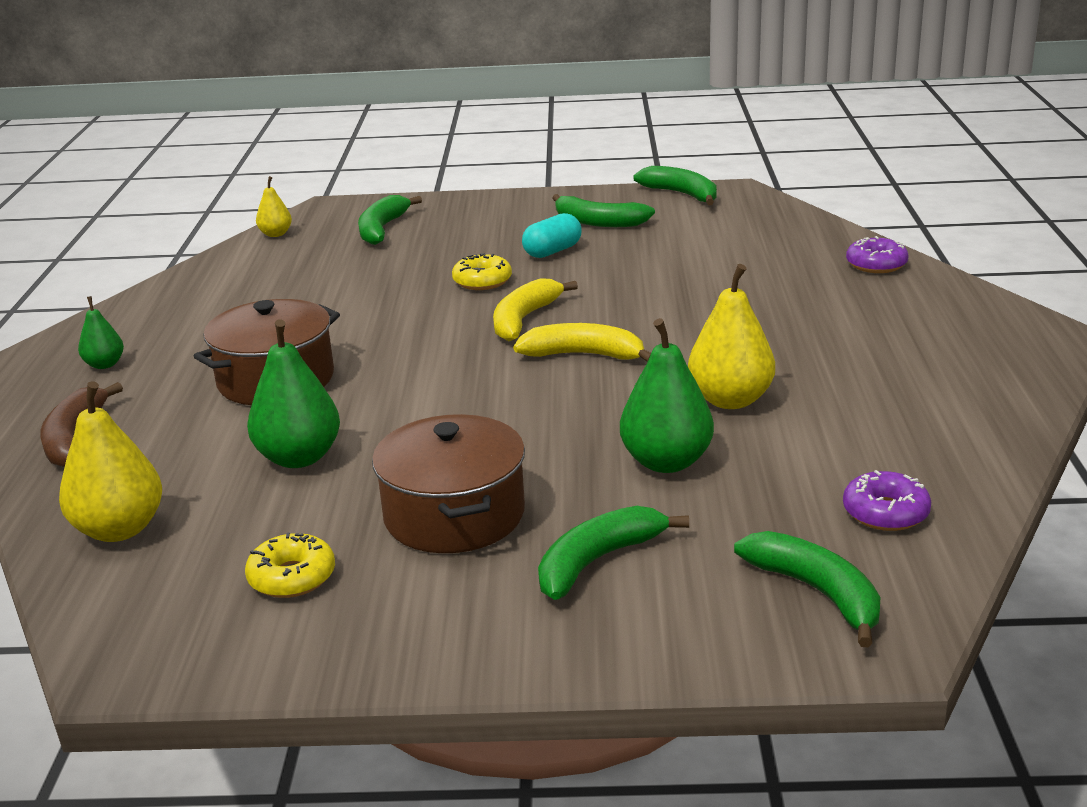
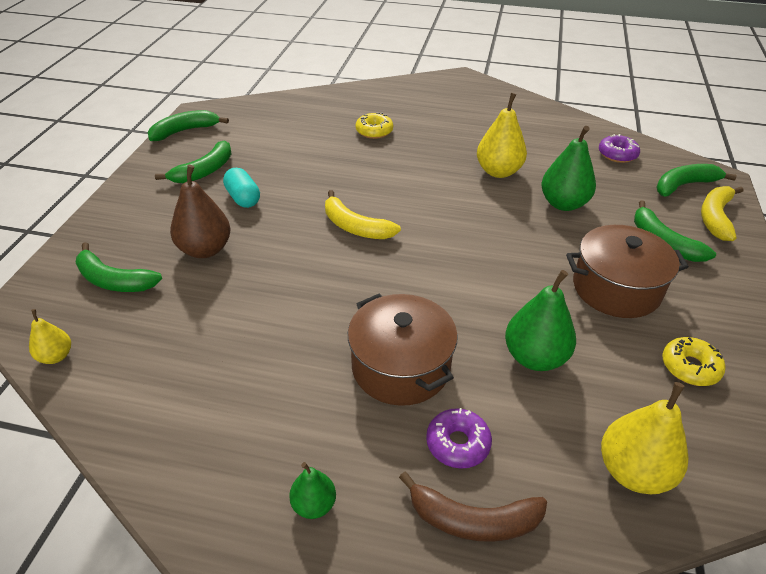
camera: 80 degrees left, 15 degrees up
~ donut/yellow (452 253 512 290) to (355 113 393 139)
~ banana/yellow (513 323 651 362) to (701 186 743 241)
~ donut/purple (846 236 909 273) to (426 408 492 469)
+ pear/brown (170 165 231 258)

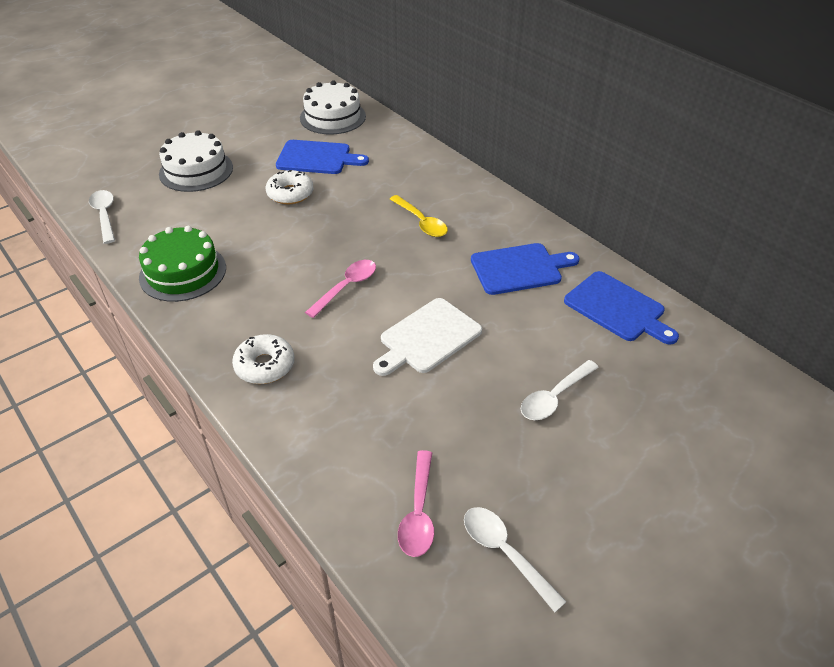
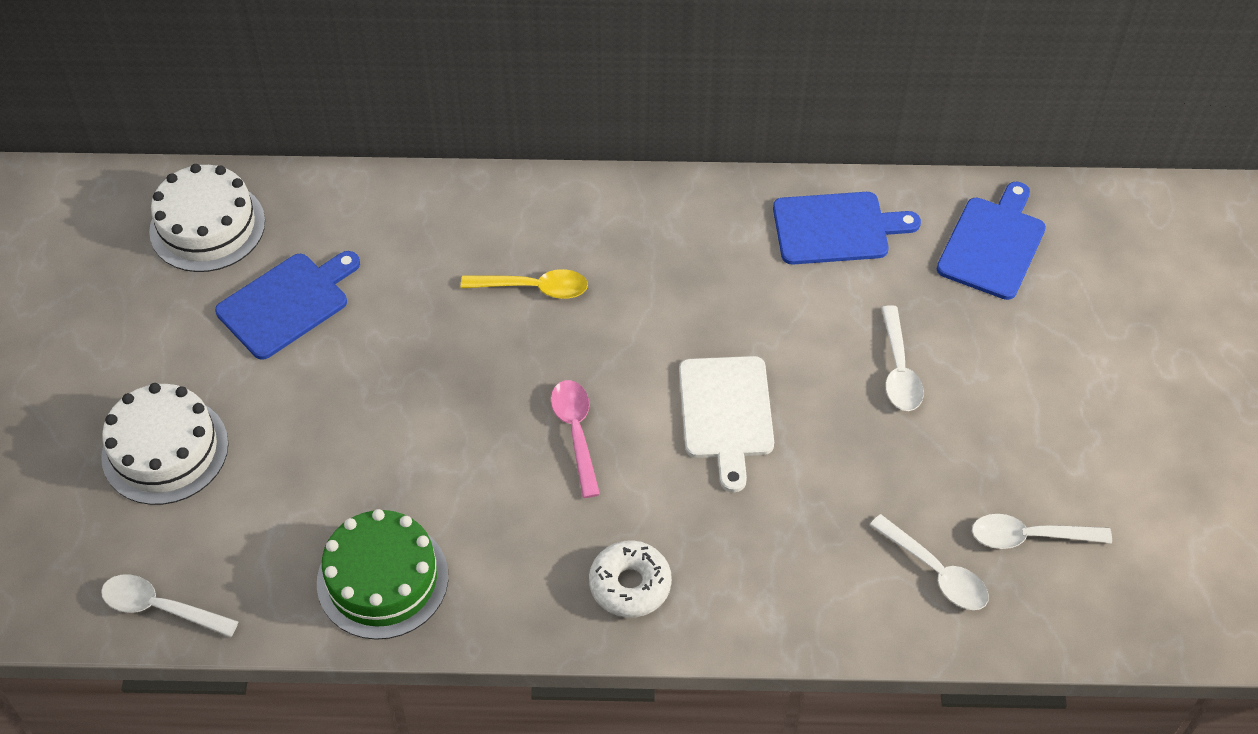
camera: 50 degrees left, 10 degrees up
- donut/white (266 170 314 204)
~ spoon/pink (398 450 434 557) to spoon/white (870 514 989 610)
~ cutting board/blue (471 243 580 295) to (937 182 1046 300)

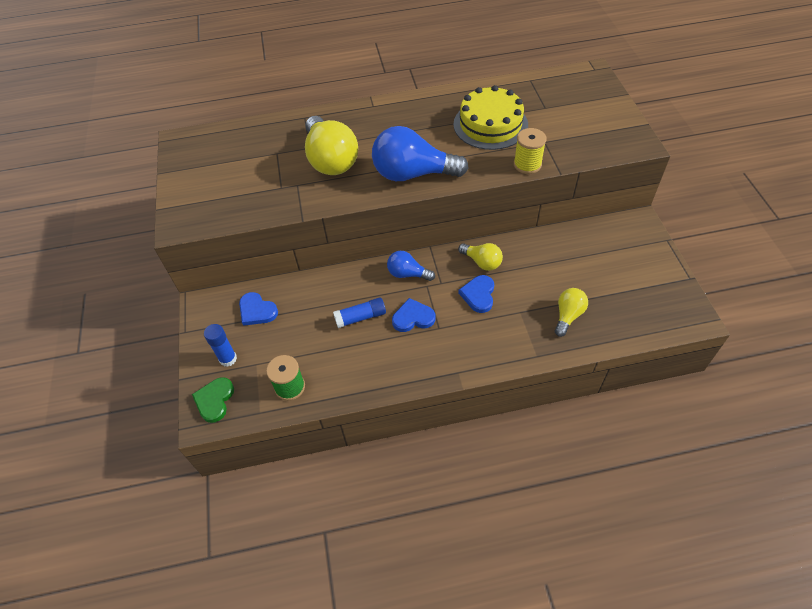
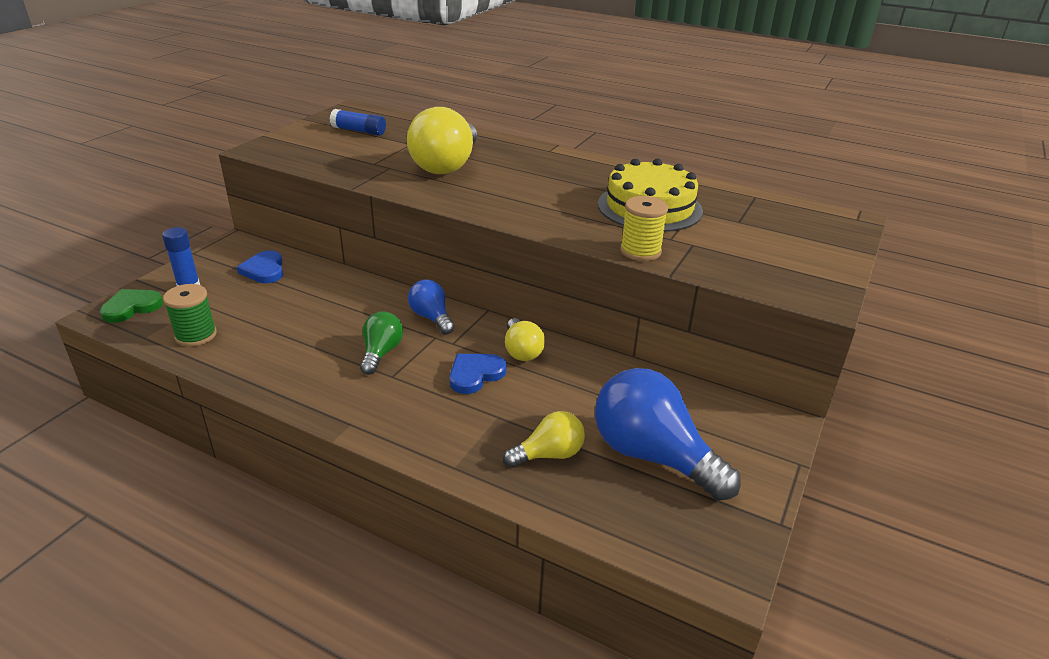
camera: 35 degrees right, 20 degrees down
~ glue stick/blue (333 297 386 328) to (329 109 386 136)
~ light bulb/blue (372 126 469 181) to (595 368 741 501)
~ heart/blue (392 298 435 332) to light bulb/green (360 311 403 375)

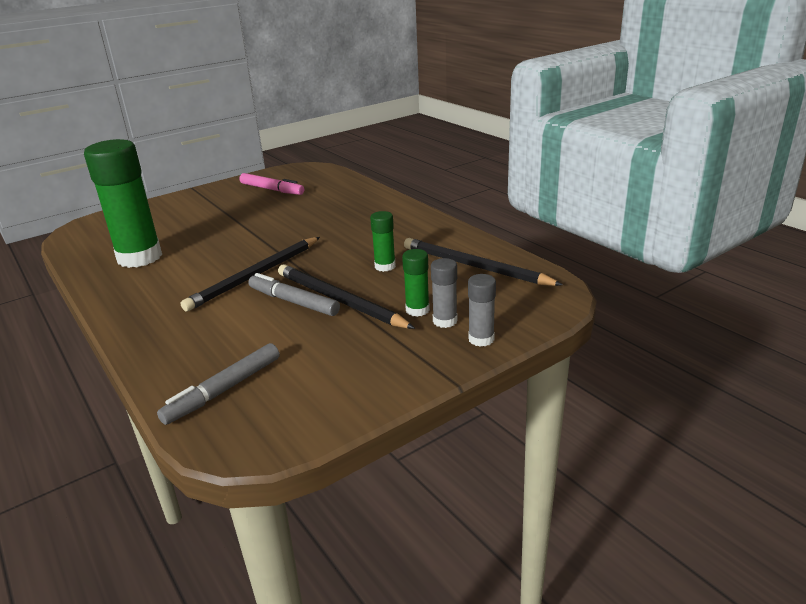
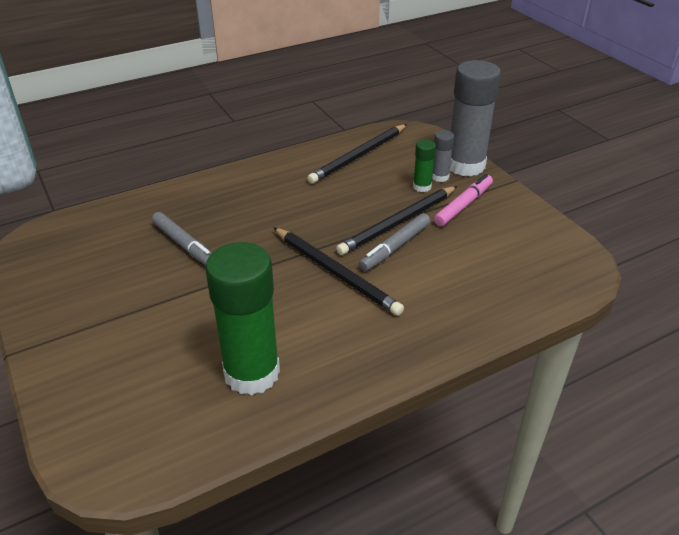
camera: 85 degrees left, 10 degrees up
~ marker/grey (157 343 280 425) to (152 212 211 265)
~ marker/pink (239 173 304 195) to (434 174 493 227)
- glue stick/green (370 211 396 272)
~ glue stick/grey (468 274 496 347) = (450 60 501 177) x2.19

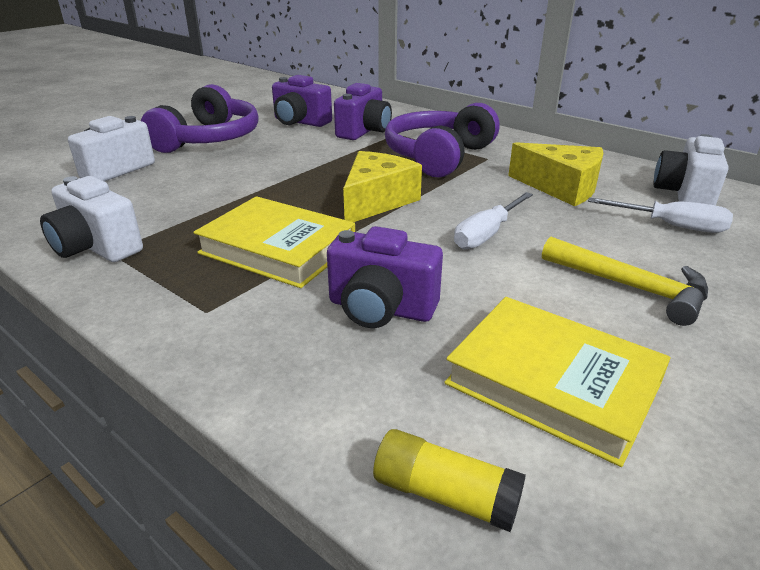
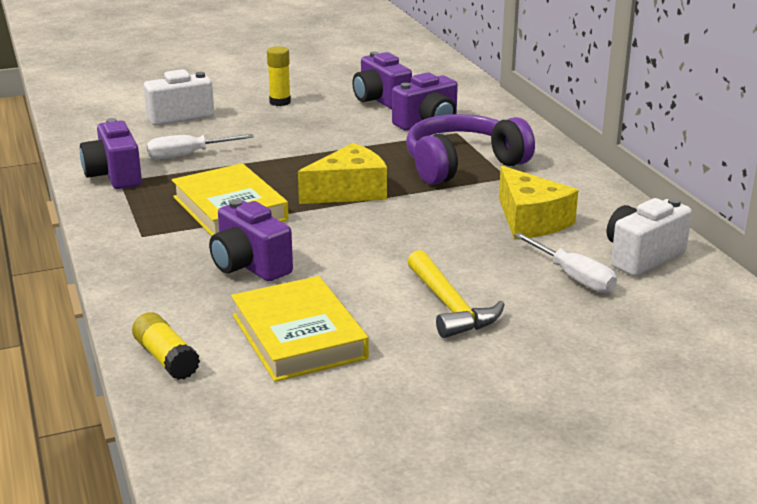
camera: 30 degrees right, 5 degrees down
~ camera/white (40 176 143 262) to camera/purple (80 118 142 189)
~ headphones/purple (141 84 258 153) to glue stick/yellow (267 46 291 106)
~ screwdriver/white (454 192 533 249) to (147 134 254 159)

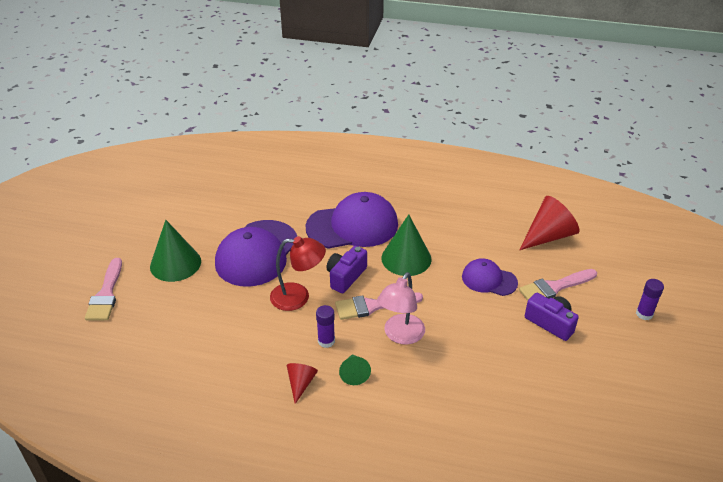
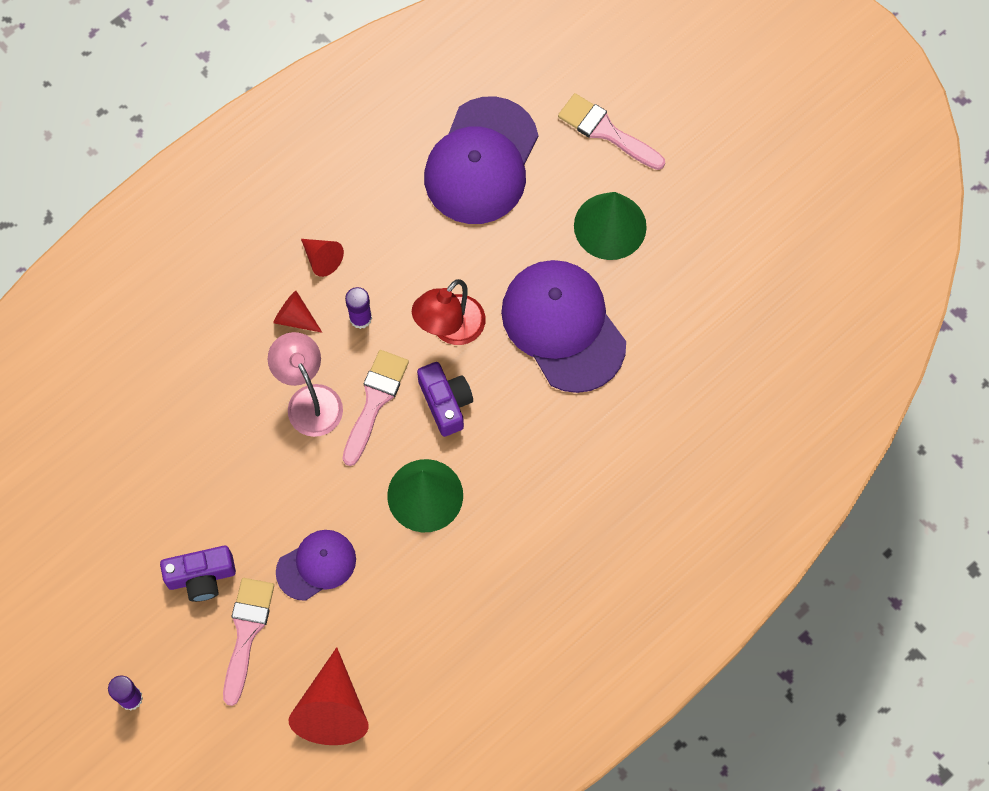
camera: 125 degrees right, 30 degrees up
~ cap/purple (306 192 398 249) to (424 96 538 224)
~ cone/green (339 354 371 385) to cone/red (273 291 322 333)

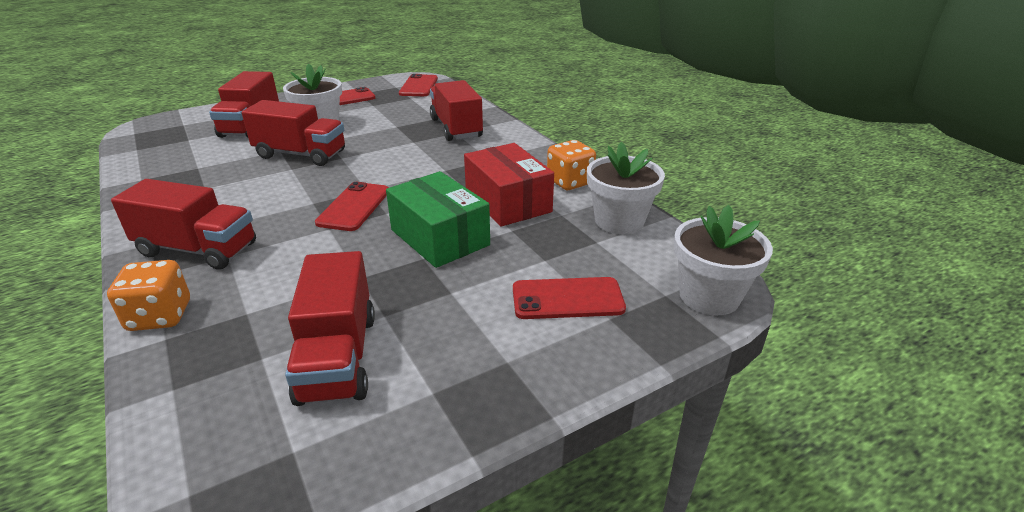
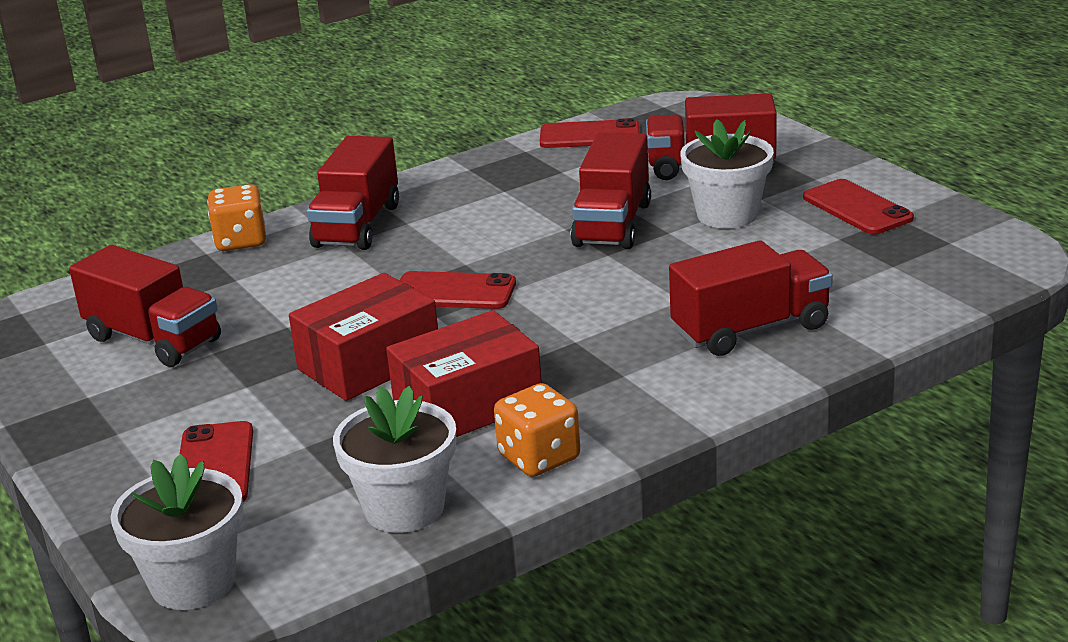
camera: 90 degrees right, 5 degrees down
~ truck/red (285 251 375 406) = (69 245 221 367) 135 degrees counterclockwise
~ box/green (386 171 490 268) to box/red (289 273 438 401)
~ phone/red (399 74 438 96) to (540 118 639 148)

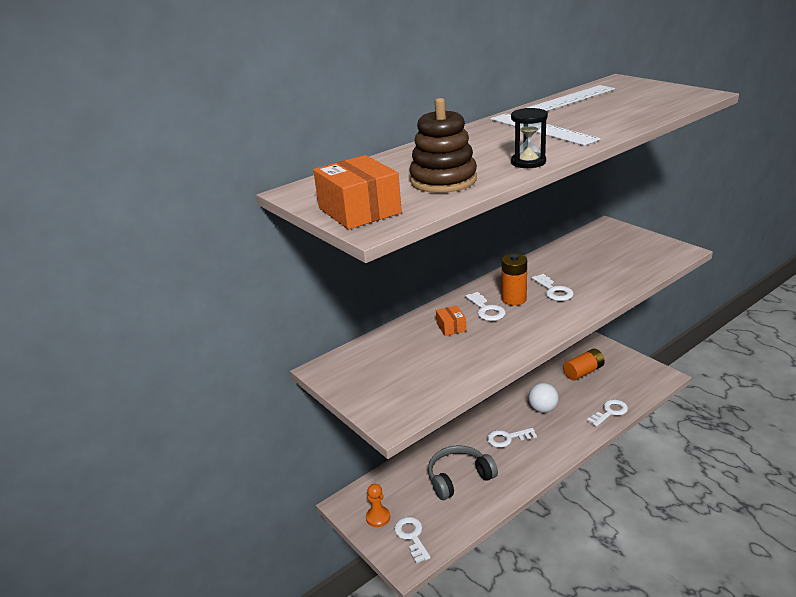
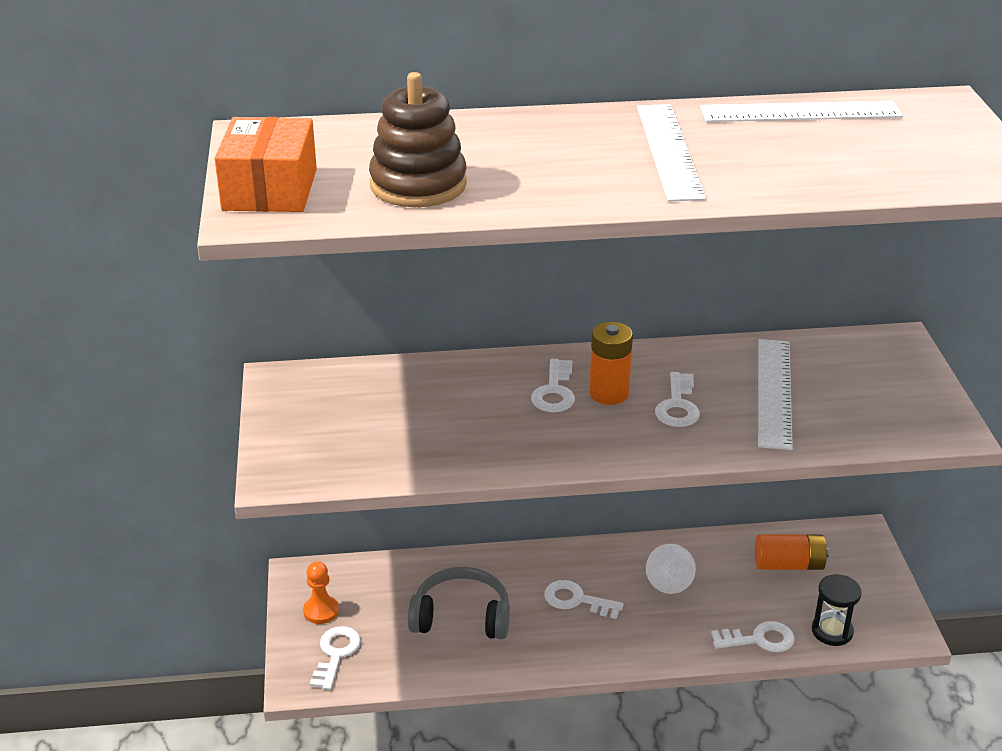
camera: 30 degrees right, 5 degrees up
- box/orange (436 305 466 336)
~ hourglass/black (511 108 548 168) to (812 574 862 646)
+ ruler/white (758 339 793 450)

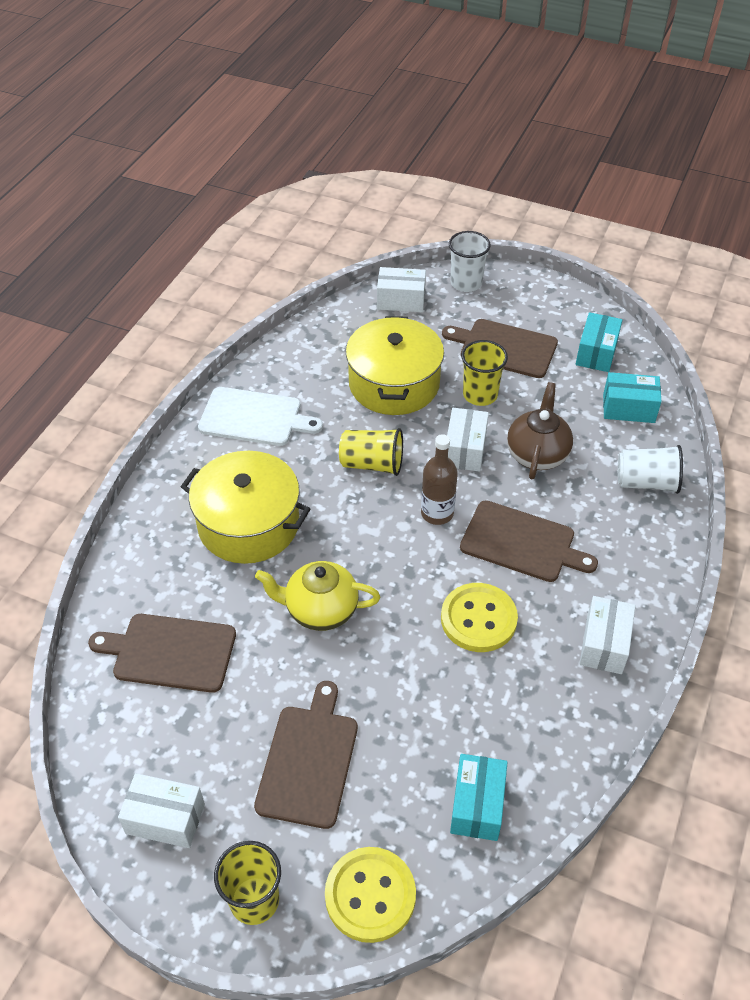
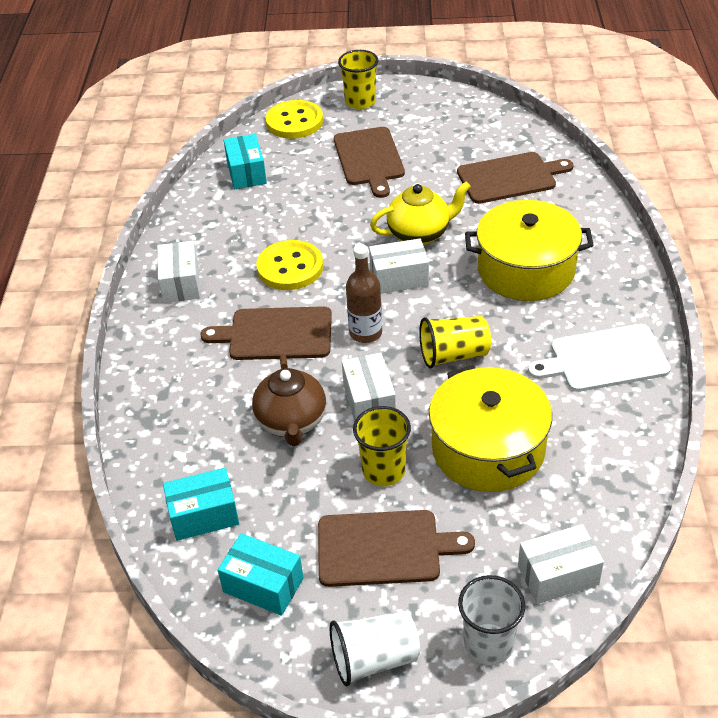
camera: 160 degrees right, 5 degrees down
~ box/white (118 773 205 848) to (369 239 429 294)
~ box/turquoise (576 312 622 372) = (218 533 303 615) 60 degrees counterclockwise
~ cup/white (618 445 683 494) to (330 611 420 686)

